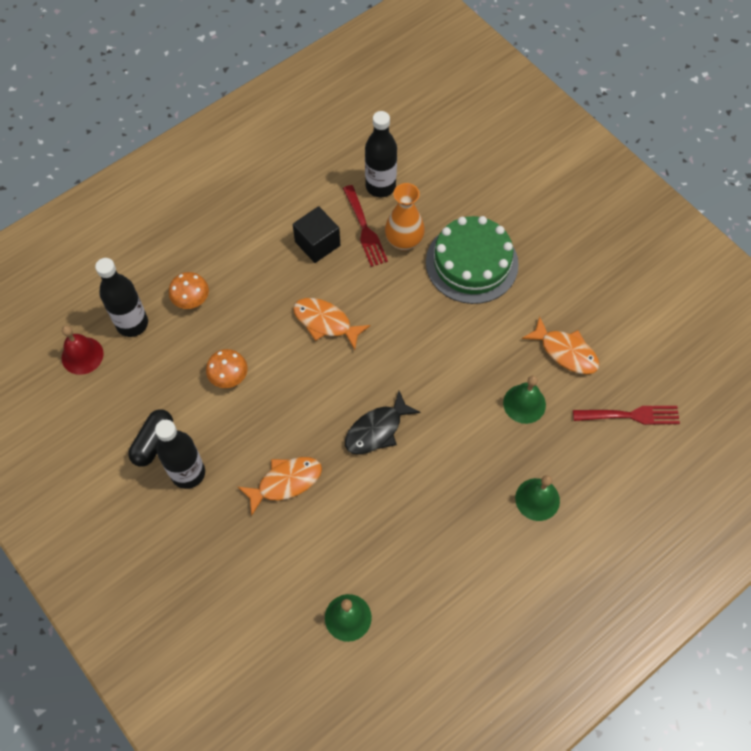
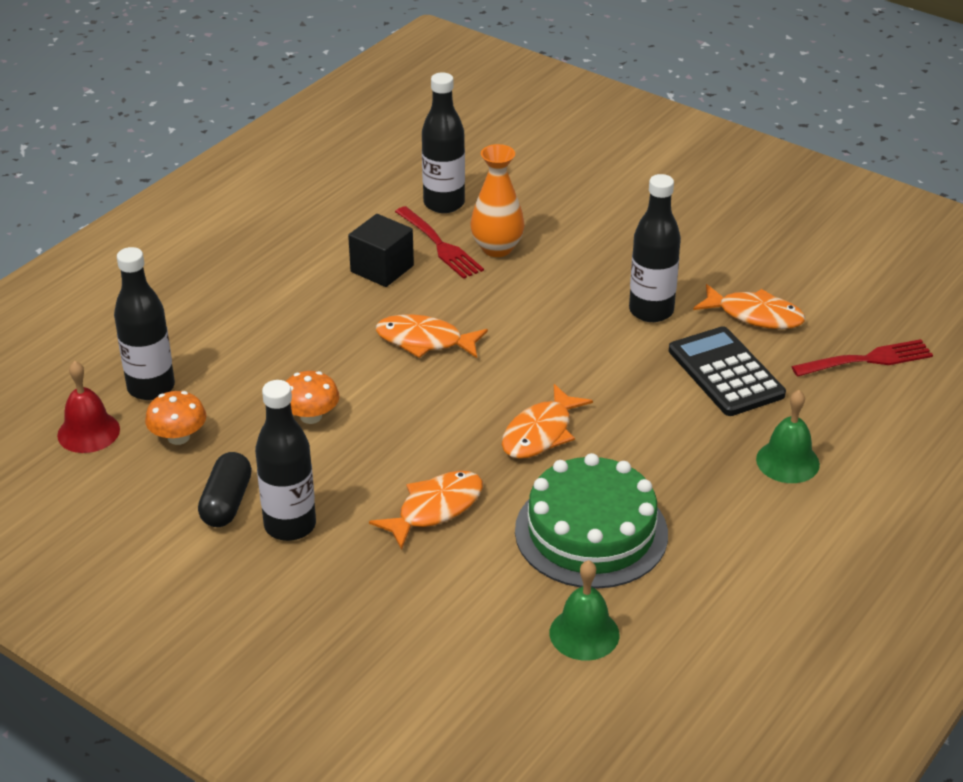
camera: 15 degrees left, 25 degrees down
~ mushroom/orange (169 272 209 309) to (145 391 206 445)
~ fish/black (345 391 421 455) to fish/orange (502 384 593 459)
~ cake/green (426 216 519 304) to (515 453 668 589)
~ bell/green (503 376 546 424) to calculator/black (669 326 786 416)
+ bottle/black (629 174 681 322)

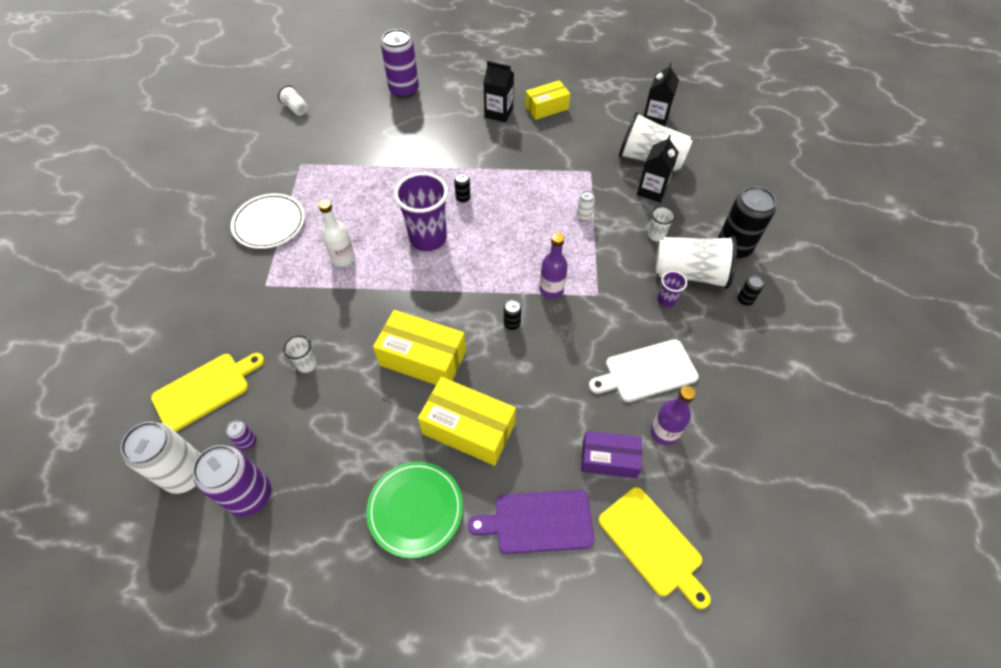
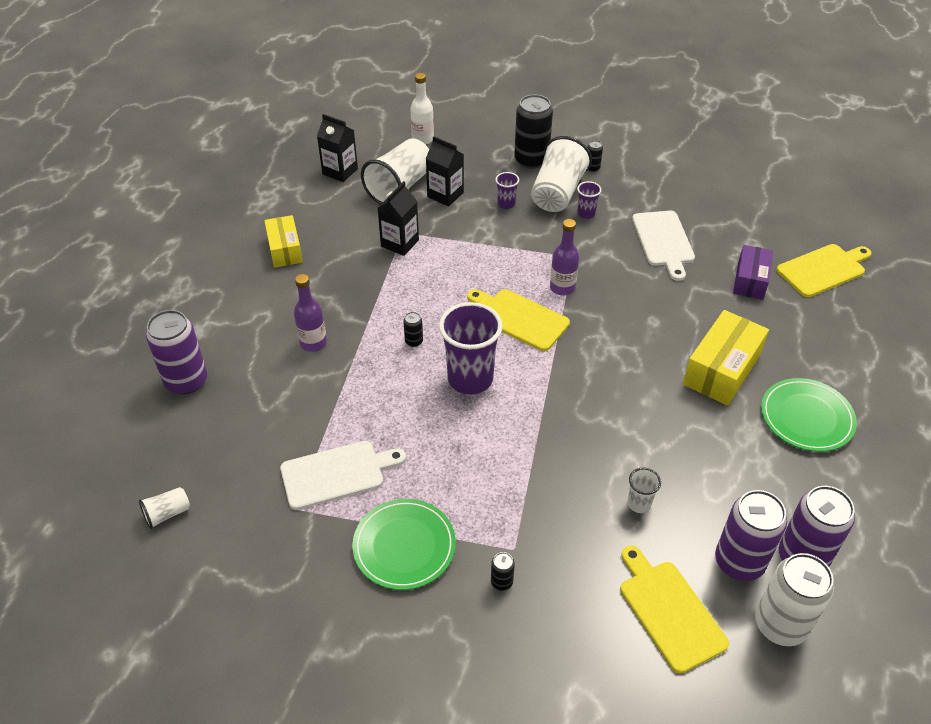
camera: 80 degrees left, 10 degrees down
~ can/purple (226 420 257 450) = (715 490 787 581) x2.30
~ plate/white (231 193 305 249) to plate/green (352 499 456 590)
~ bottle/white (318 200 355 267) to (410 73 434 145)
- box/yellow (373 310 466 385)
- cutting board/purple (468 490 594 554)
~ carton/black (483 61 514 123) to (378 181 419 256)
~ can/black (504 300 522 330) to (491 552 515 591)
- can/white (577 191 595 221)
~ cup/white (648 206 675 242) to cup/purple (495 172 519 209)
~ bottle/purple (651 386 696 445) to (294 274 327 352)
+ cutting board/white (280 441 406 510)
+ cutting board/yellow (467 289 570 351)

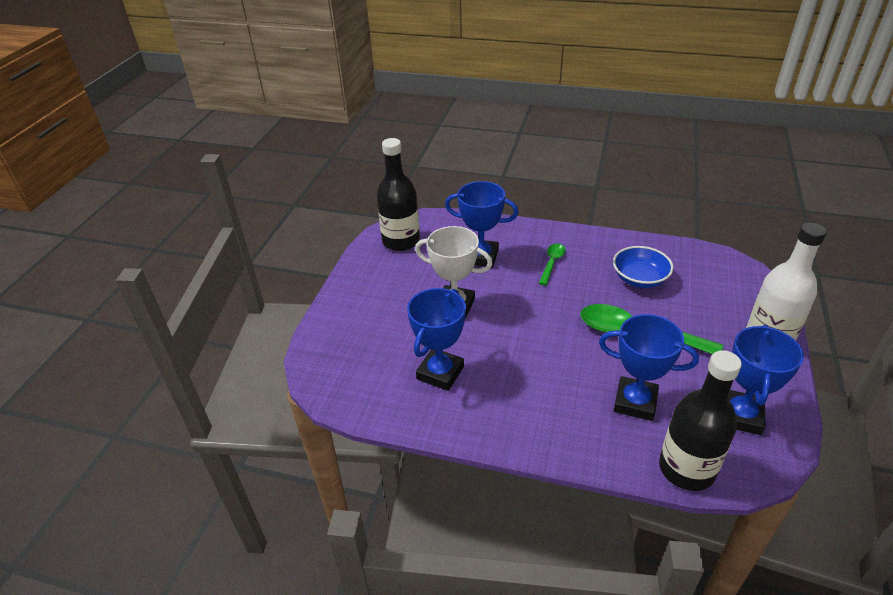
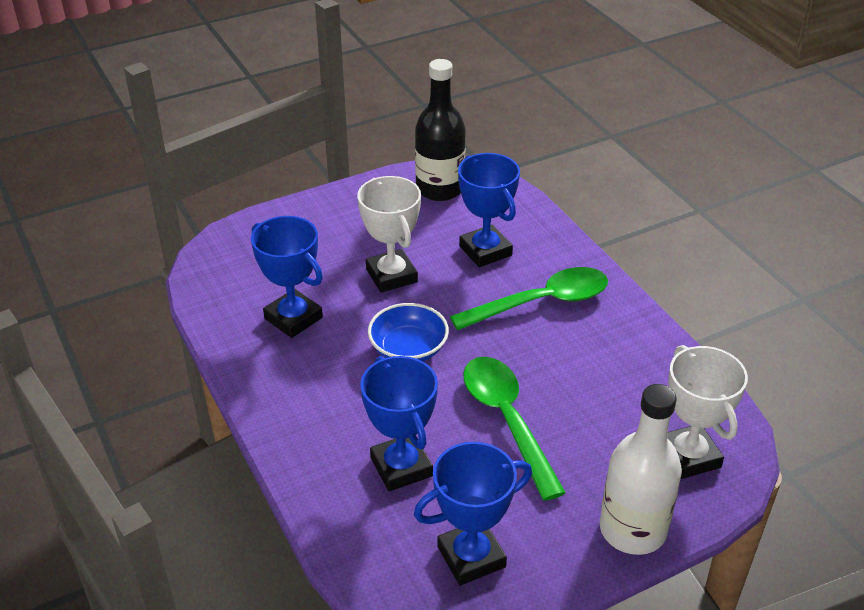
camera: 45 degrees right, 0 degrees up
~ trophy/blue (407 288 466 391) = (251 216 323 338) 60 degrees clockwise
~ spoon/green (539 244 566 286) = (450 267 608 331) x1.93
~ bowl/blue (613 246 674 288) to (368 303 449 361)
- bottle/black (659 350 742 491)
+ trophy/white (667 345 748 479)

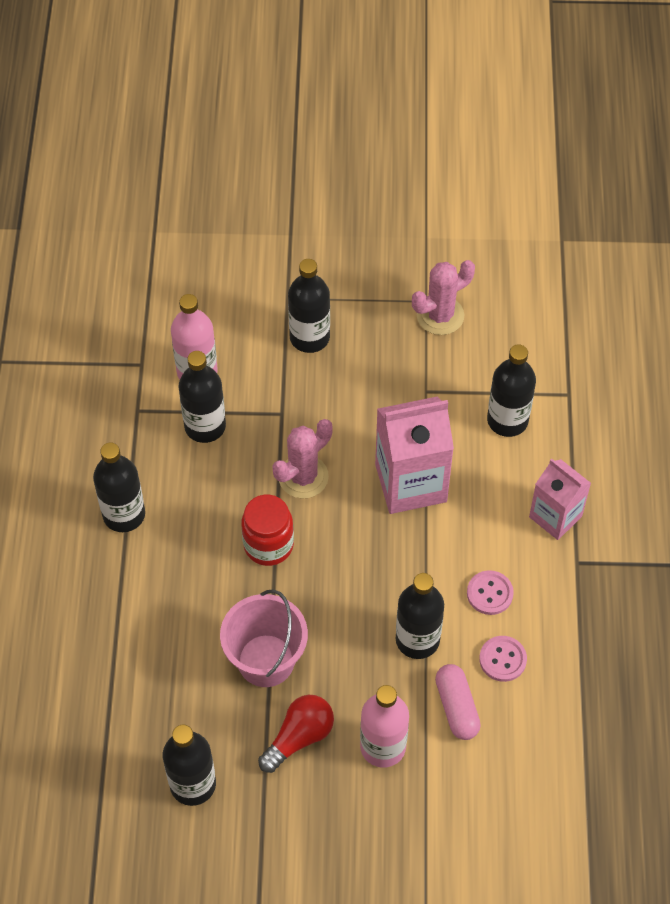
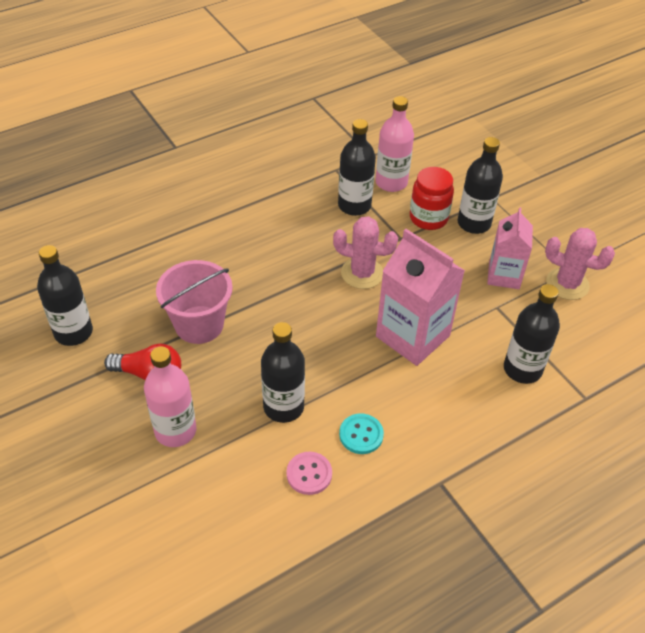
camera: 55 degrees right, 10 degrees down
- bottle/black (93 442 145 532)
~ jar/red (241 495 294 566) to (410 167 454 230)
- capsule/pink (435 664 481 740)
~ button/pink (467 570 514 615) to button/turquoise (339 414 384 454)
~ carton/pink (529 459 591 540) to (487 207 533 289)

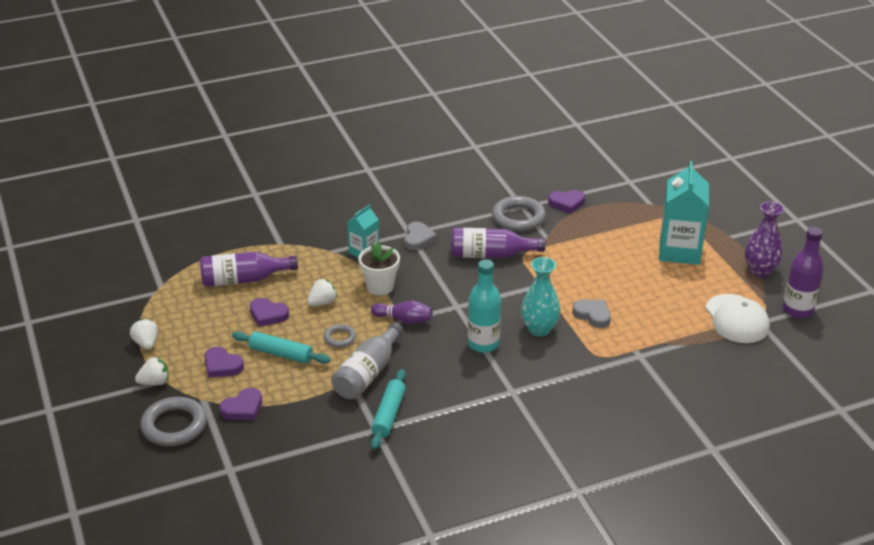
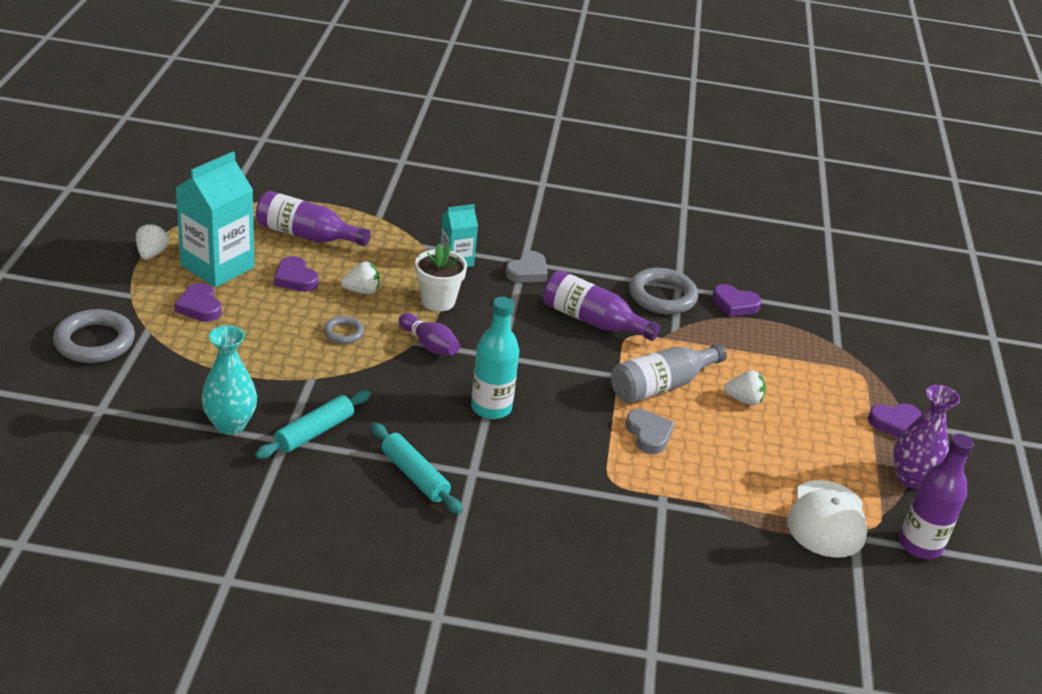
camera: 25 degrees right, 0 degrees up
~ strawberry/white (135 356 169 385) to (724 370 766 405)
~ heart/purple (220 388 262 420) to (868 403 922 438)
~ rolling pin/turquoise (232 331 331 364) to (371 423 463 514)
~ bottle/grey (331 322 403 399) to (611 344 727 403)
~ vase/turquoise (521 257 560 336) to (201 325 257 435)
~ carton/turquoise (659 161 709 265) to (176 152 255 287)

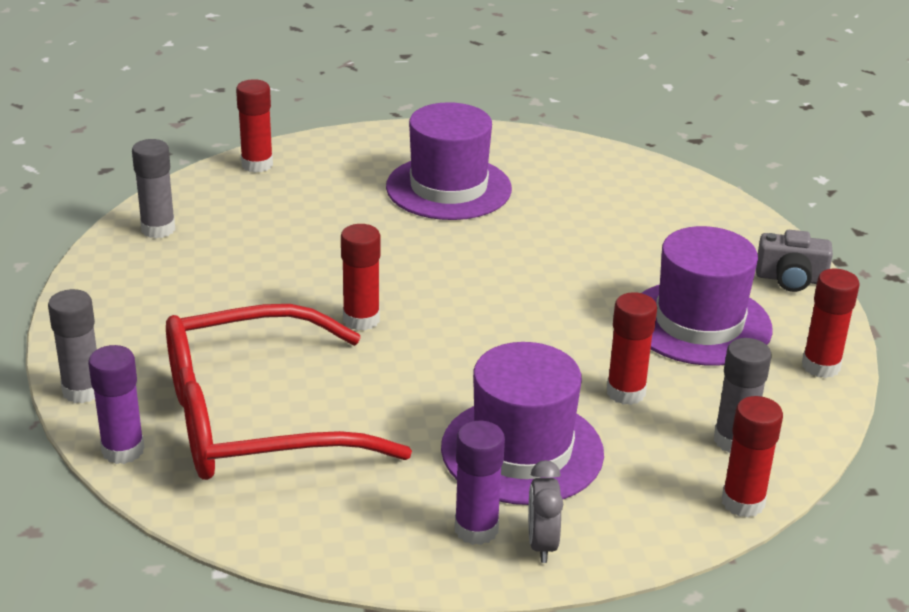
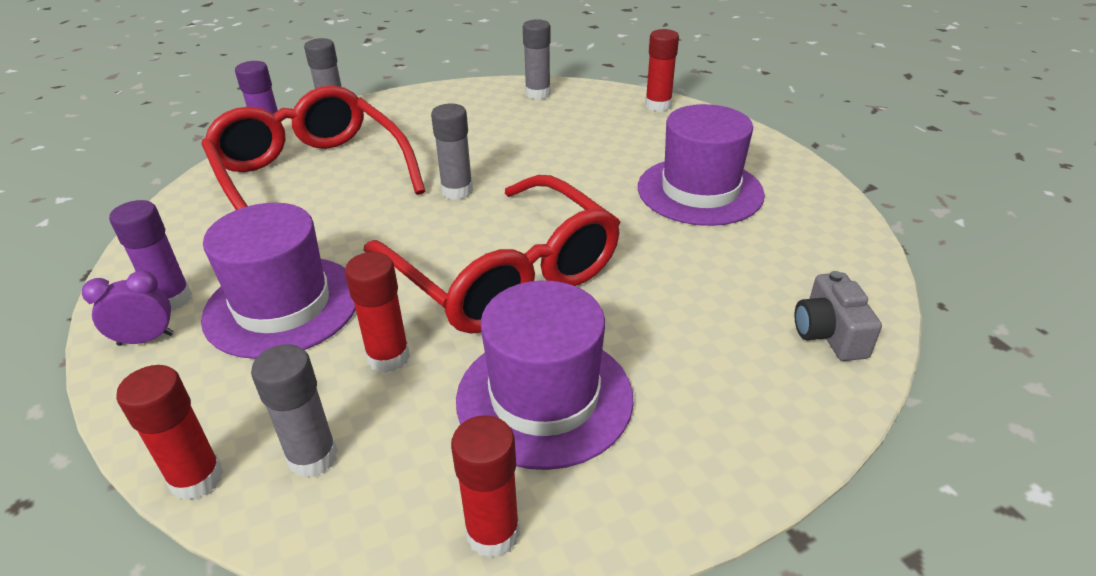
camera: 75 degrees right, 5 degrees up
~ glue stick/red (341 224 381 331) to glue stick/grey (431 104 473 200)
~ clock/grey (528 460 563 563) to clock/purple (82 270 174 346)
~ camera/grey (756 230 833 292) to (794 271 882 361)
+ glasses/red (363 175 620 334)

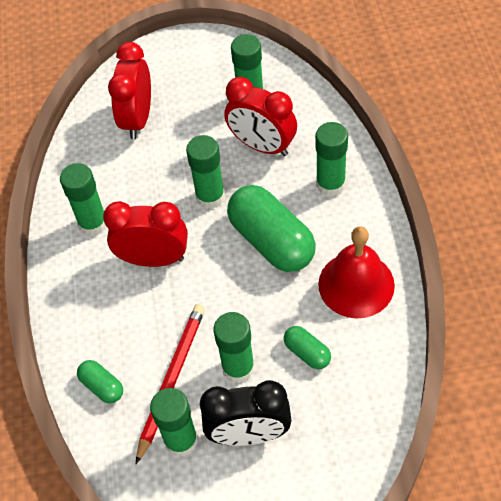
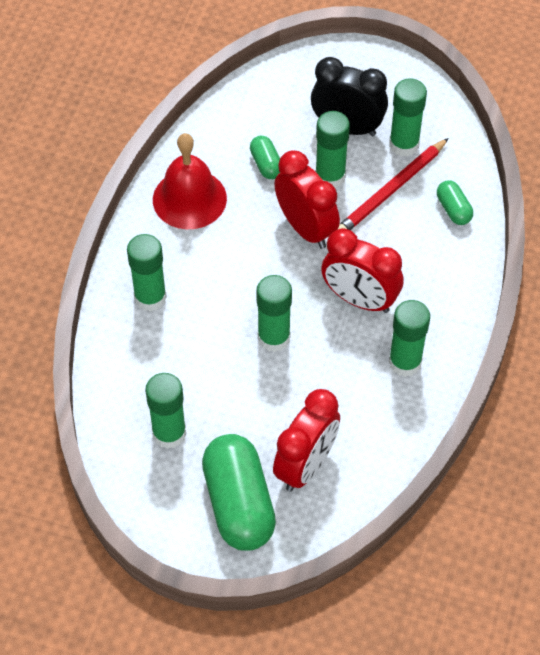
camera: 160 degrees left, 0 degrees up
~ clock/red (224 77 297 156) to (274 150 340 249)
~ capsule/green (227 185 316 272) to (202 434 276 551)

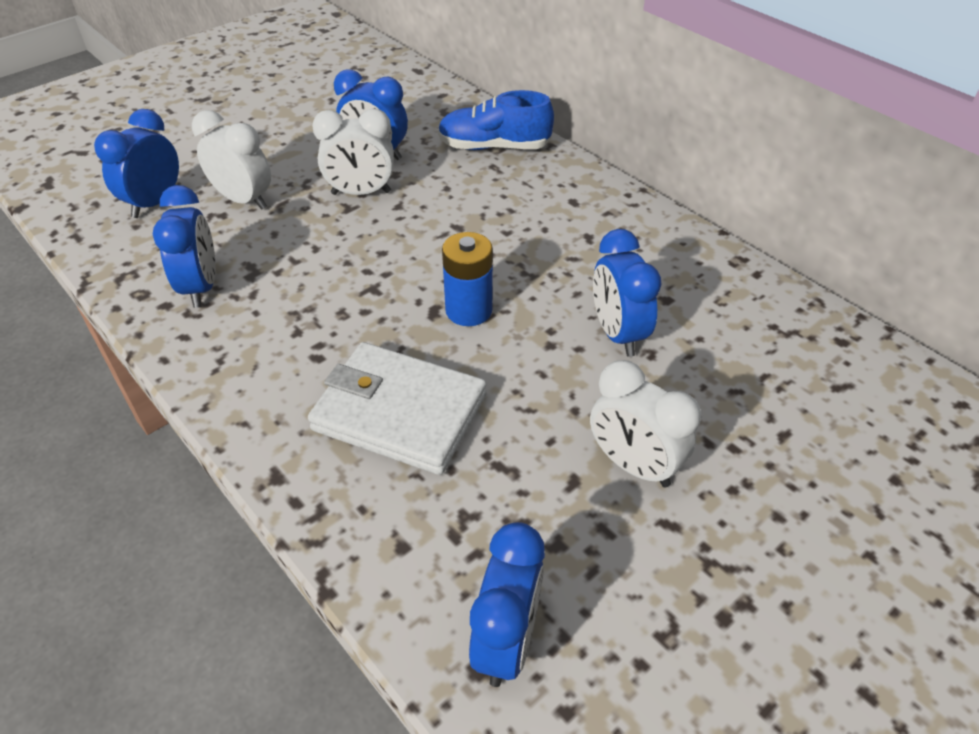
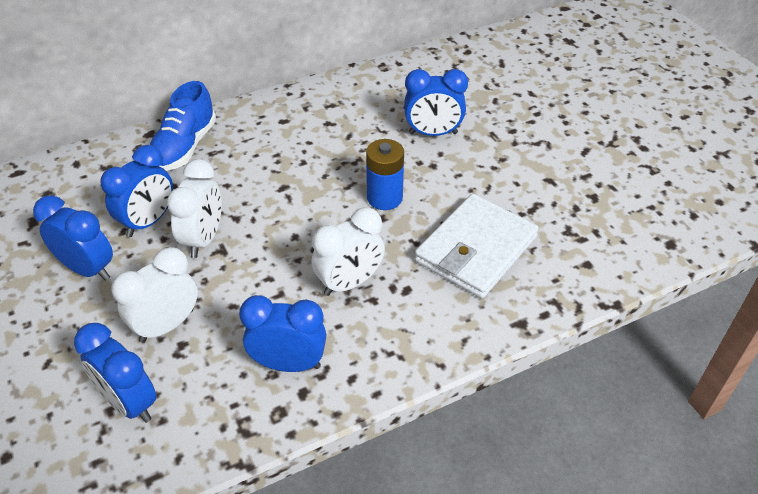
camera: 75 degrees left, 0 degrees up
~ clock/blue (469 522 545 687) to (33 195 113 281)
~ clock/white (590 360 701 487) to (312 207 385 296)

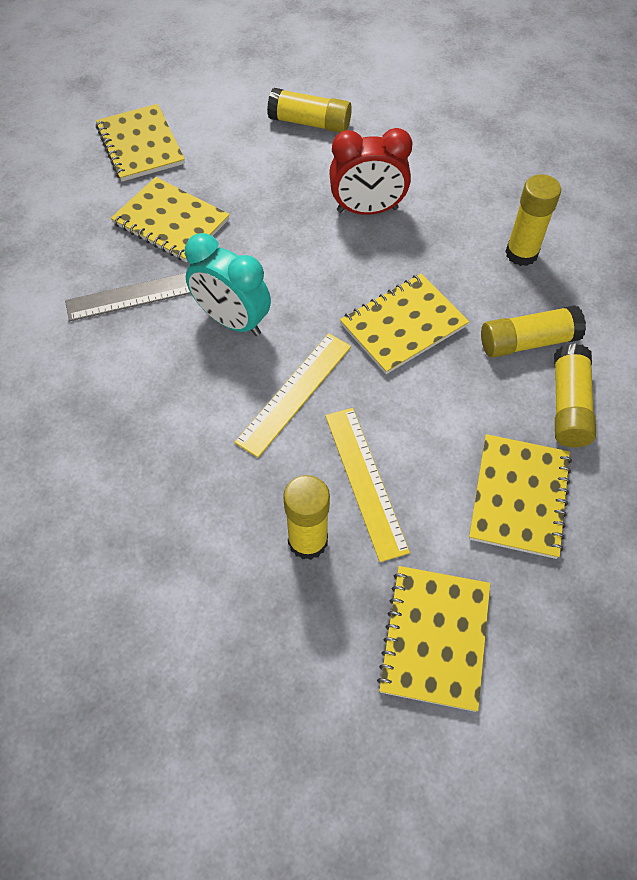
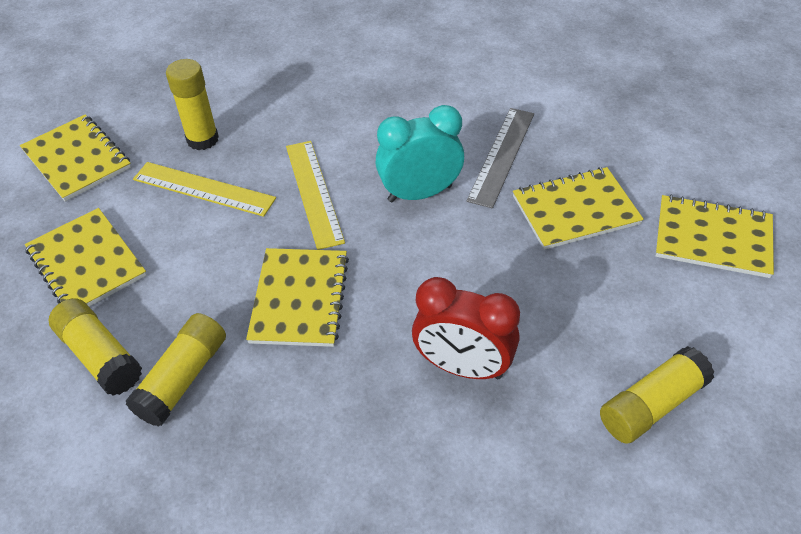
camera: 130 degrees right, 10 degrees down
~ clock/red (329 128 412 215) = (412 277 520 379) 105 degrees counterclockwise
- glue stick/yellow (505 174 561 266)

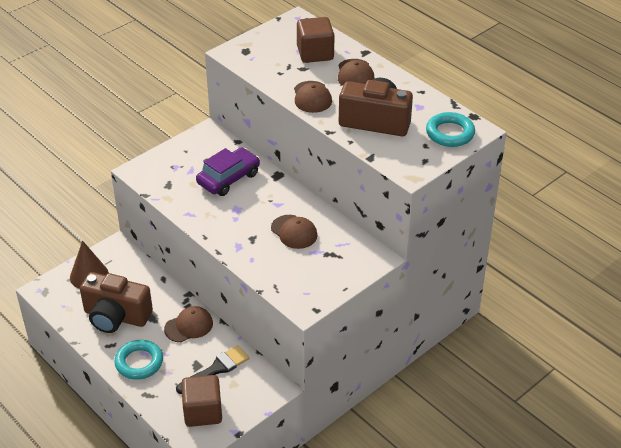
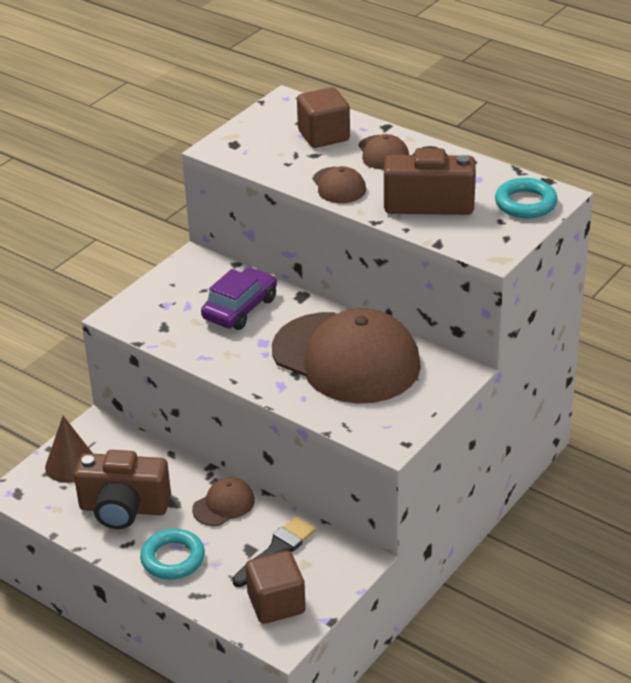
camera: 10 degrees left, 5 degrees down
~ cap/brown (271 215 317 249) = (272 309 421 404) x2.36

